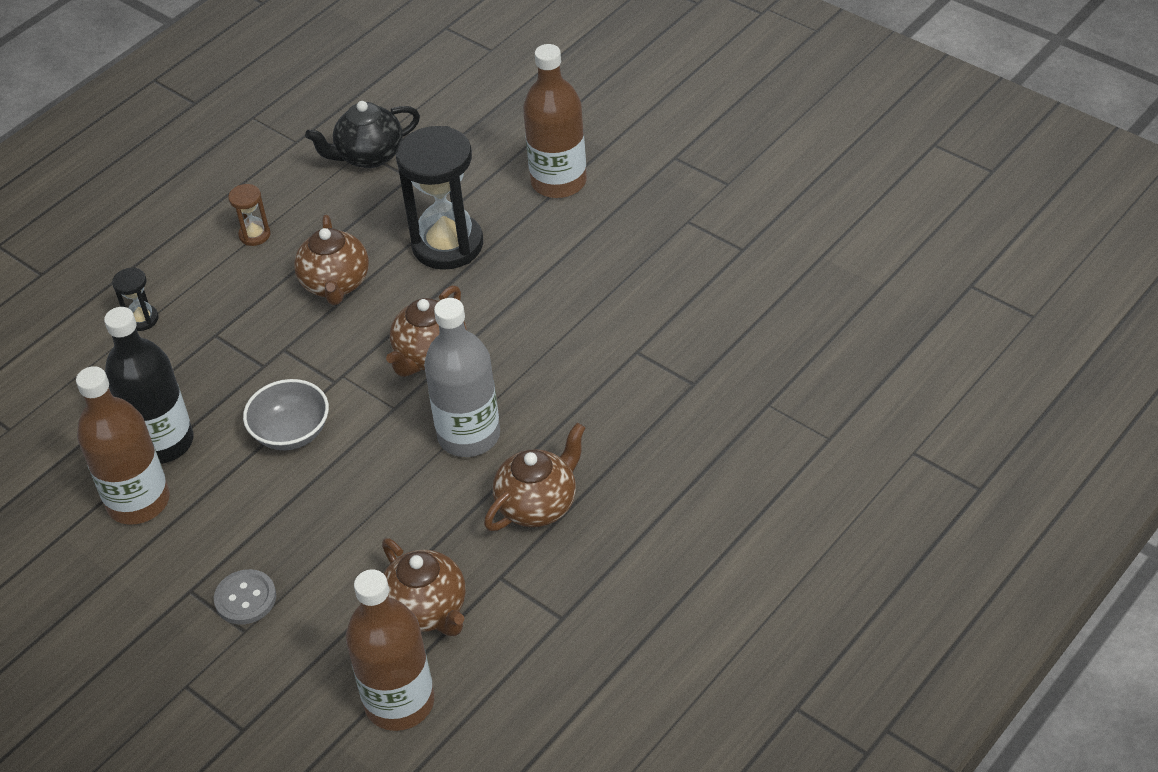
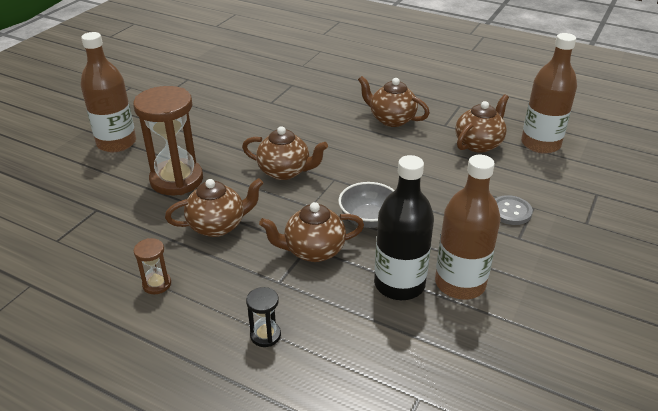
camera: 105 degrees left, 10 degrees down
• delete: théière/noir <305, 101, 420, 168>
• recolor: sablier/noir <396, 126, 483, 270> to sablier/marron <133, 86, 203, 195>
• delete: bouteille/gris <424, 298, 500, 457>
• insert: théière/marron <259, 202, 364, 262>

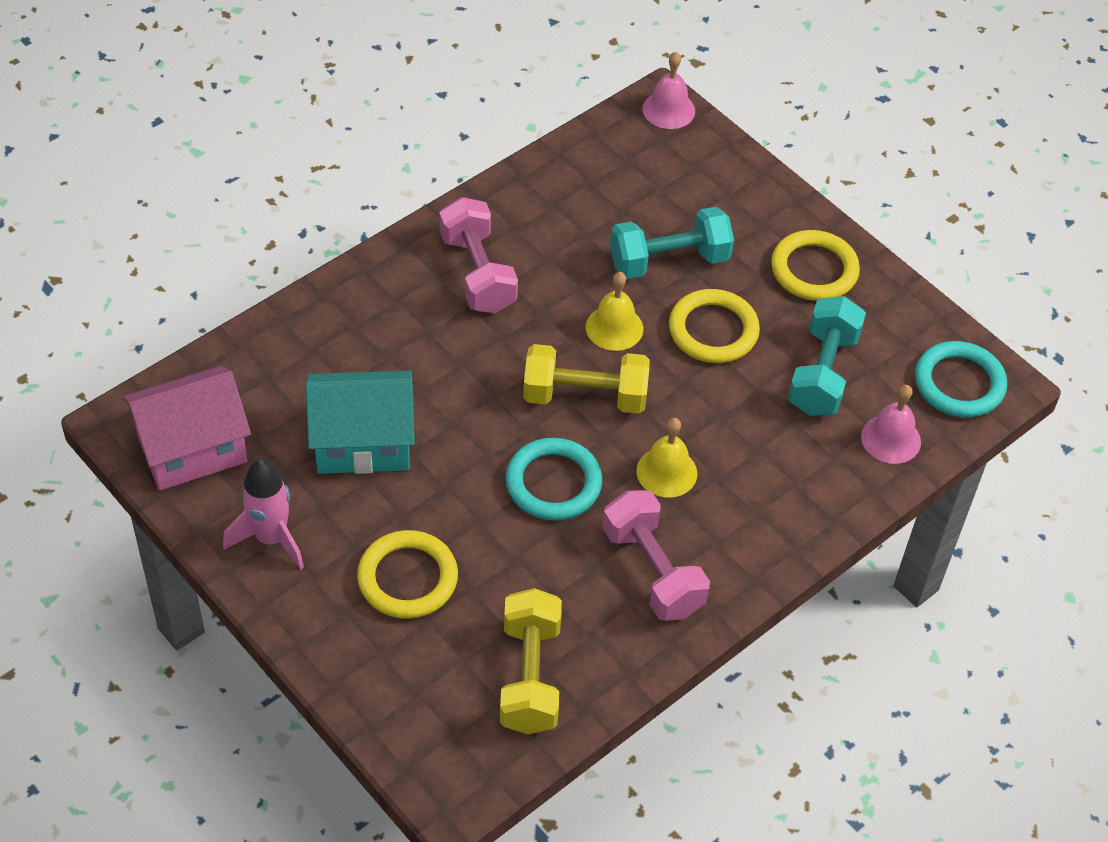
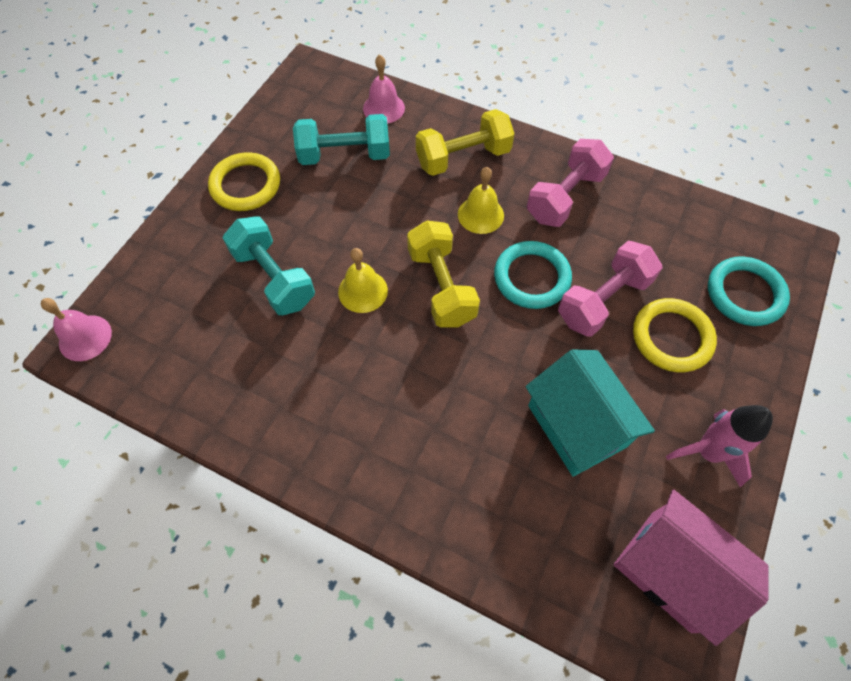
camera: 110 degrees left, 10 degrees up
• move: haltère/rose <439, 197, 518, 314> to <558, 241, 662, 337>
• delete: anneau/jaune <669, 289, 760, 363>
• move: anneau/turquoise <915, 341, 1007, 418> to <708, 257, 790, 326>
• move: haltère/jaune <500, 588, 562, 734> to <416, 109, 514, 176>

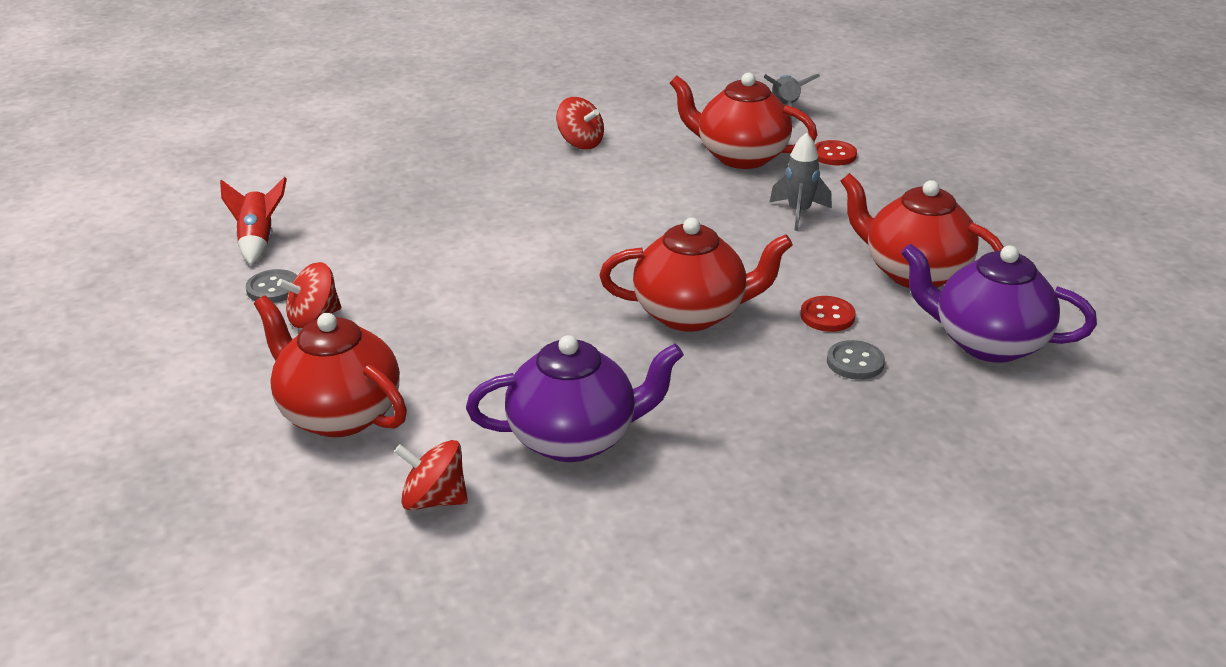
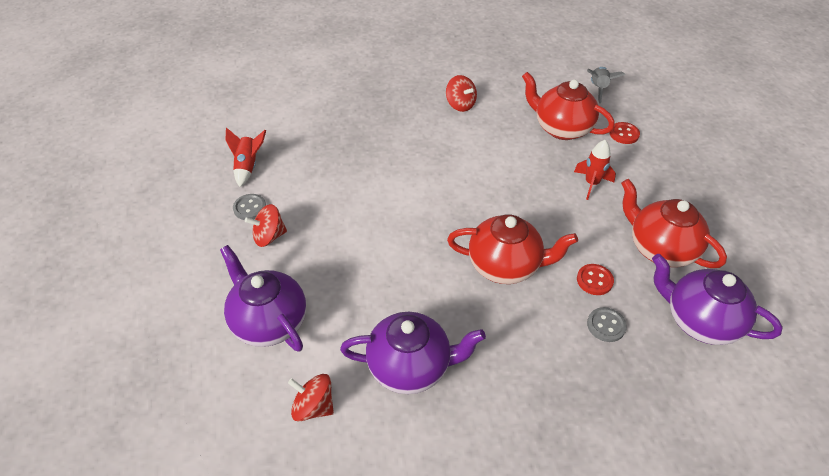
camera: 10 degrees right, 15 degrees up
• recolor: fusée/gris <770, 133, 832, 231> to fusée/rouge <574, 140, 616, 200>
• recolor: théière/rouge <254, 295, 407, 437> to théière/violet <220, 245, 306, 352>

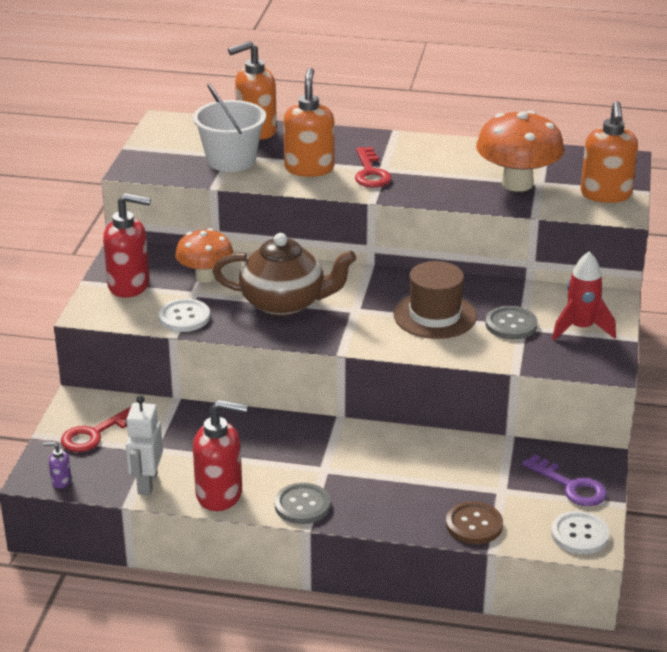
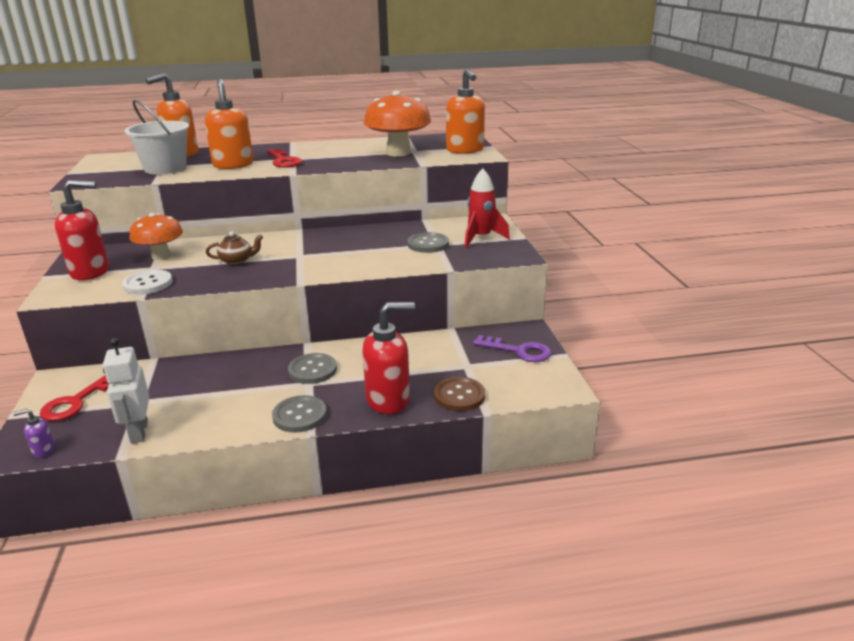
camera: 20 degrees left, 5 degrees down
• resize: théière/marron <212, 233, 356, 316> = <206, 231, 263, 265> x0.46
• delete: chapeau/marron <393, 261, 477, 339>
• move: distributeur de savon/rouge <193, 400, 248, 511> to <362, 302, 415, 414>
• delete: bouton/blanc <551, 511, 610, 554>
• insert: bouton/gris <288, 353, 337, 384>

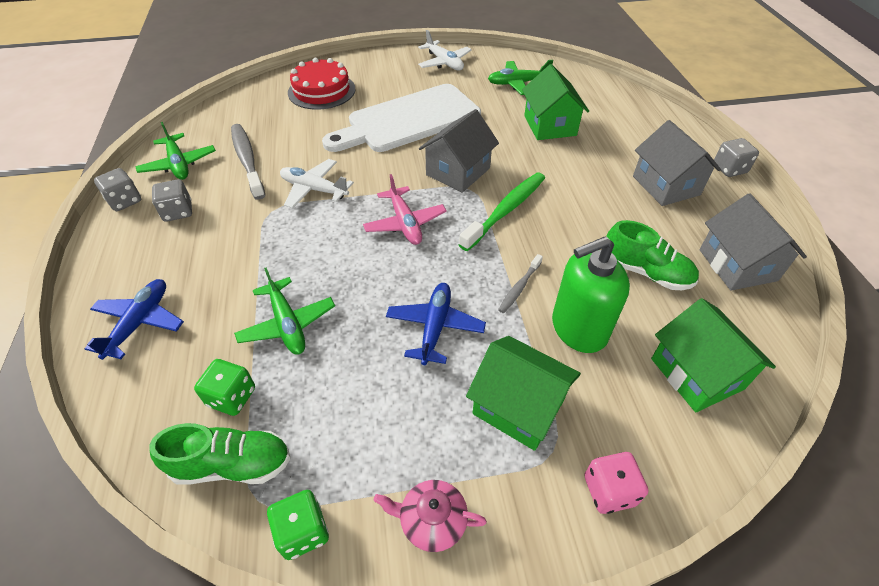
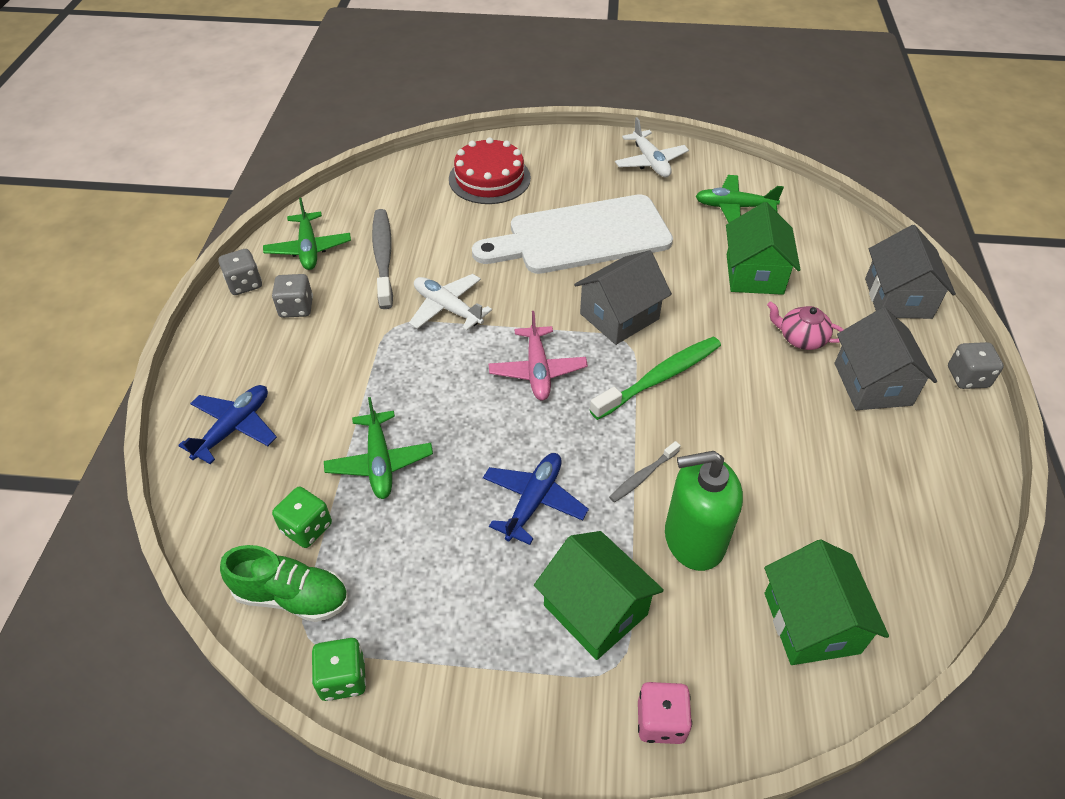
camera: 15 degrees right, 0 degrees up
• move: maison/gris <699, 193, 807, 291> to <865, 225, 956, 319>
• delete: chaussure/vert <606, 220, 699, 290>
• move: théière/rose <373, 480, 487, 552> to <767, 301, 844, 350>

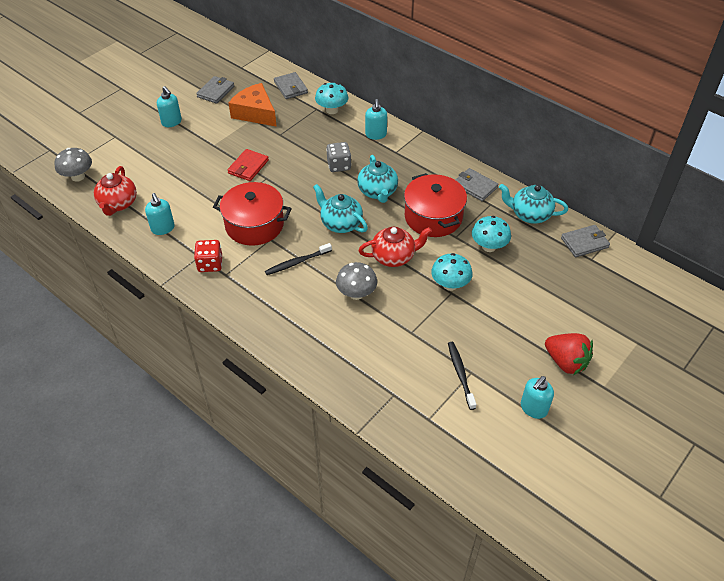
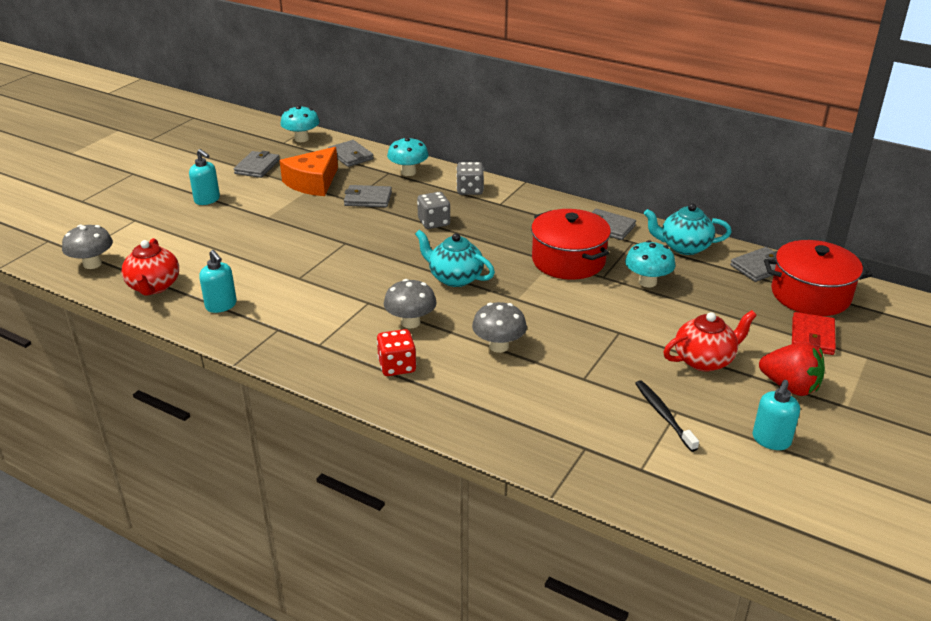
camera: 10 degrees left, 15 degrees down
• rotate: fromage/orange <229, 83, 277, 127> = <280, 147, 338, 196> 90 degrees counterclockwise
• replace: distributeur de savon/turquoise <365, 99, 387, 140> to dé/gris <456, 162, 484, 195>
• move: portefeuille/rouge <227, 149, 269, 181> to <792, 312, 836, 355>
• delete: théière/turquoise <357, 155, 398, 203>
• move: marmite/rouge <213, 182, 292, 246> to <764, 240, 873, 316>
• move: théière/rouge <358, 227, 432, 267> to <663, 310, 757, 371>
• move: dé/rouge <194, 240, 222, 272> to <377, 329, 416, 376>
• replace: brosse à dents/noir <265, 243, 332, 275> to champignon/gris <384, 279, 436, 328>
• move: champignon/turquoise <431, 253, 473, 291> to <280, 105, 320, 142>
• insert: portefeuille/gris <344, 185, 392, 207>

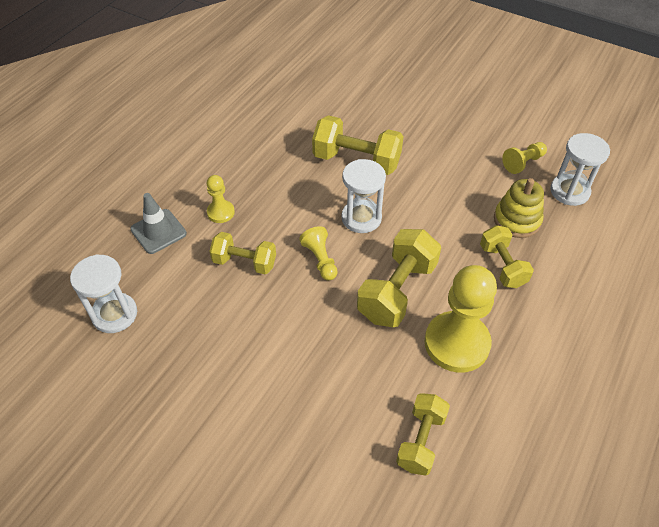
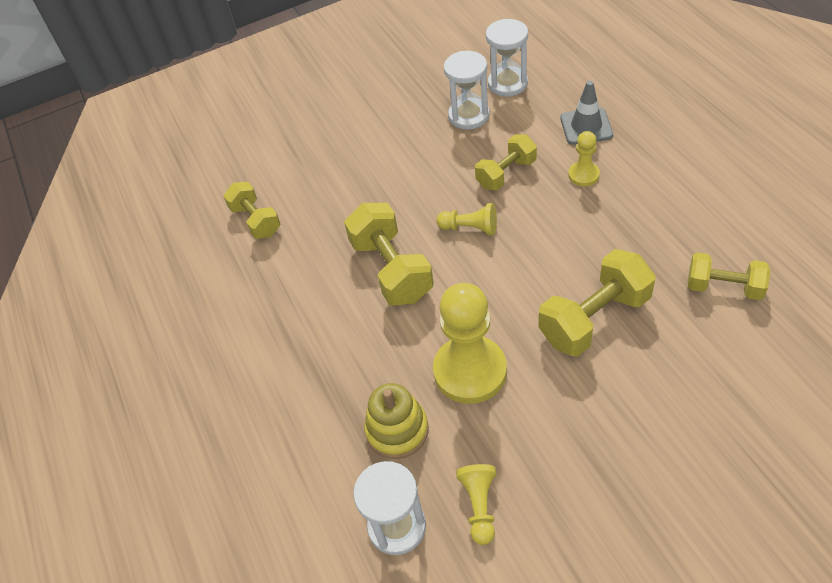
camera: 130 degrees right, 0 degrees up
• move: sablier/blanc <341, 159, 386, 233> to <444, 51, 490, 130>
• move: haltère/jaune <480, 225, 534, 288> to <688, 253, 770, 300>
• move: pion/jaune <424, 265, 497, 373> to <433, 283, 507, 404>

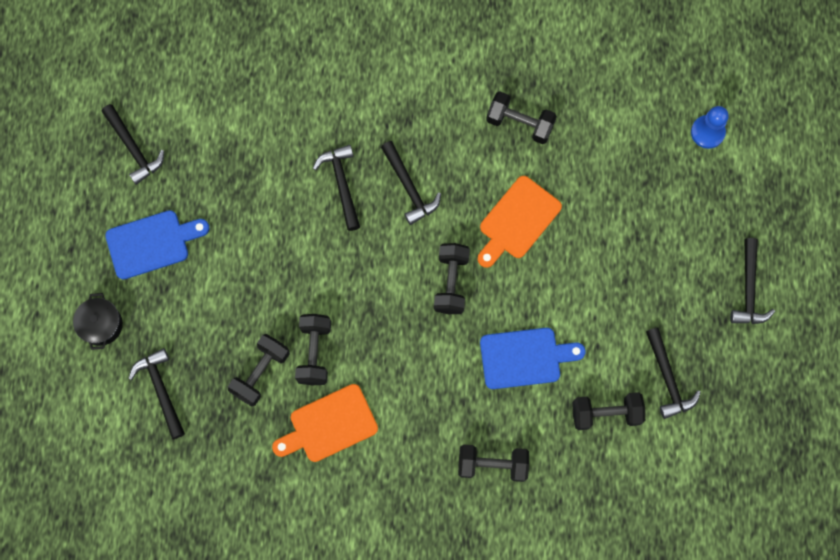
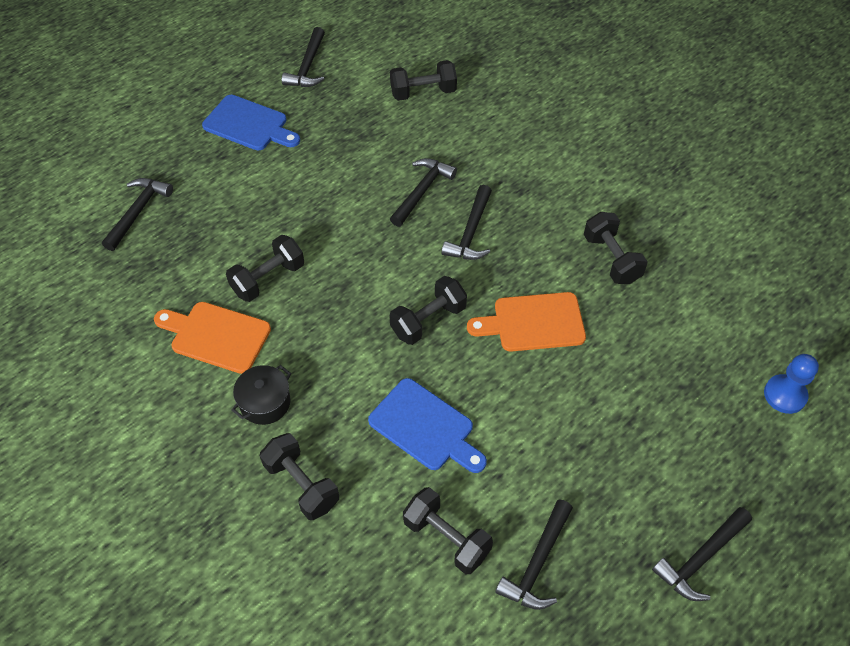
camera: 45 degrees right, 20 degrees down
• move: marmite/noir <73, 293, 123, 350> to <232, 365, 291, 425>
• move: haltère/noir <228, 334, 290, 407> to <390, 60, 457, 101>

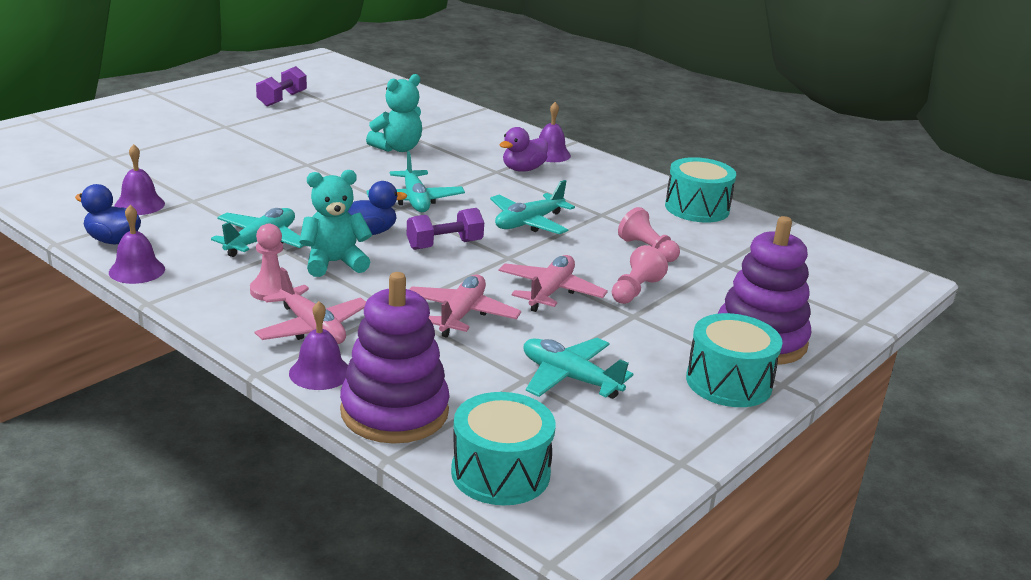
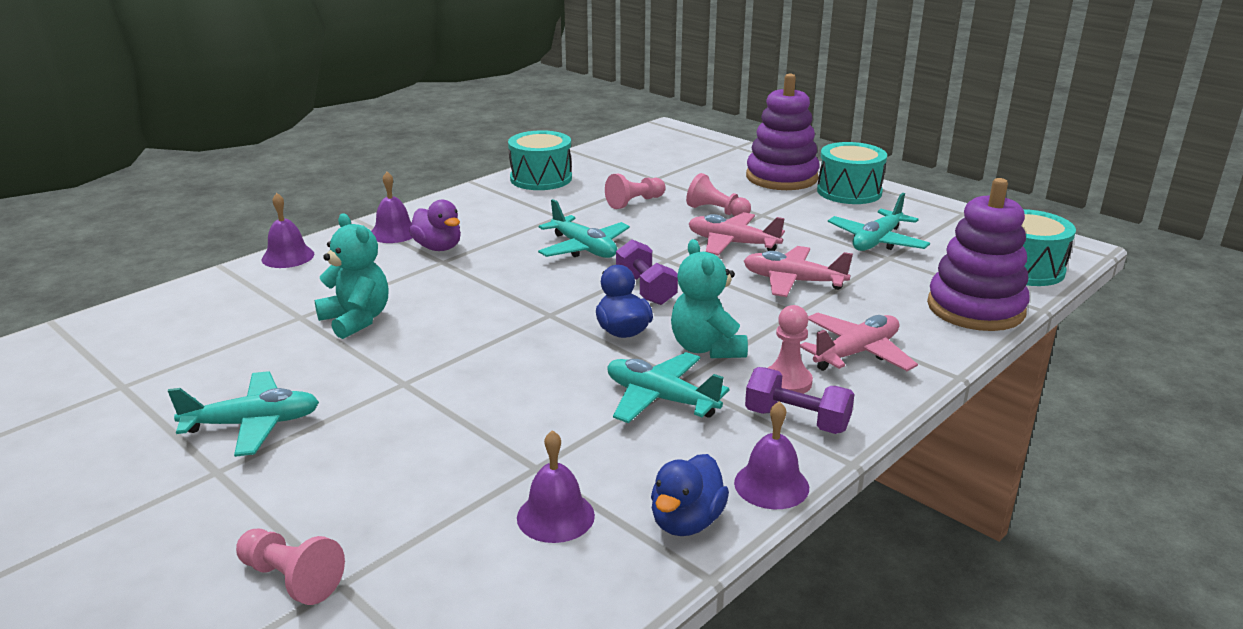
camera: 85 degrees left, 0 degrees up
• move: haltère/violet <256, 66, 307, 107> to <745, 367, 855, 434>
• move: avion/turquoise <366, 151, 465, 212> to <168, 371, 319, 457>
• move: cloche/violet <289, 301, 348, 390> to <262, 193, 314, 268>
• insert: pion/rose <236, 529, 345, 605>

